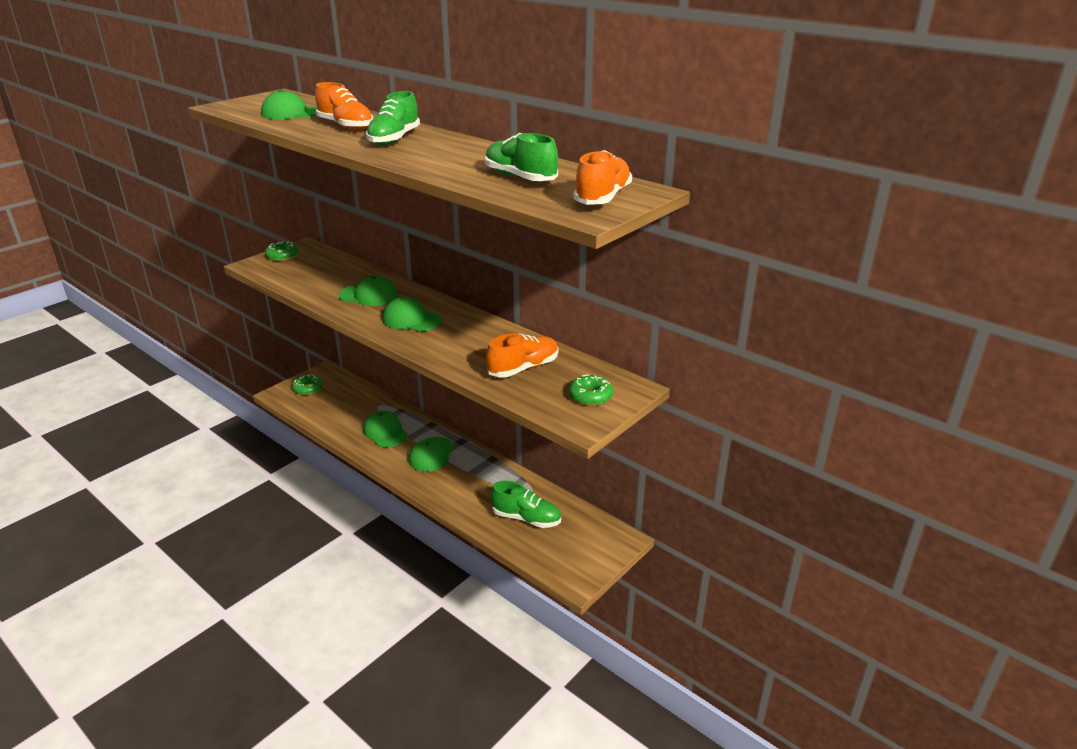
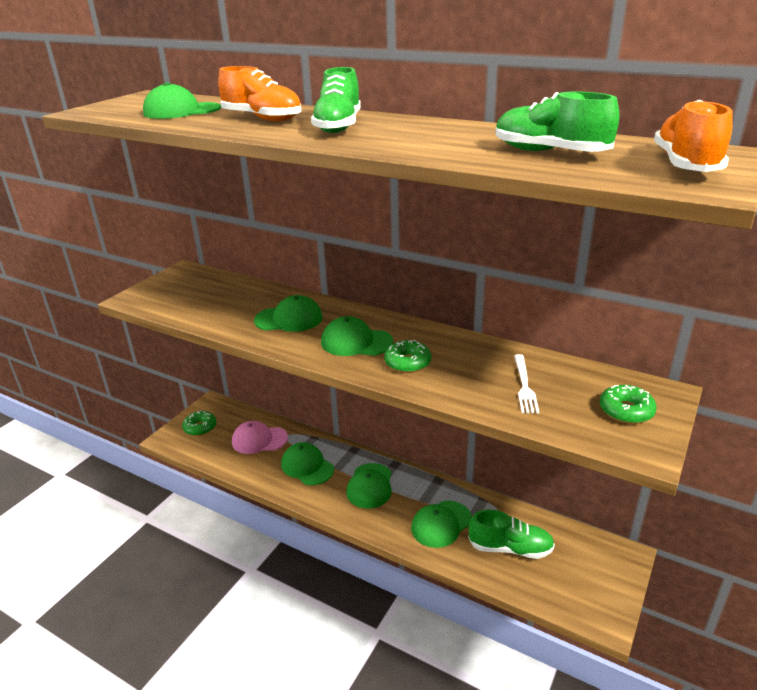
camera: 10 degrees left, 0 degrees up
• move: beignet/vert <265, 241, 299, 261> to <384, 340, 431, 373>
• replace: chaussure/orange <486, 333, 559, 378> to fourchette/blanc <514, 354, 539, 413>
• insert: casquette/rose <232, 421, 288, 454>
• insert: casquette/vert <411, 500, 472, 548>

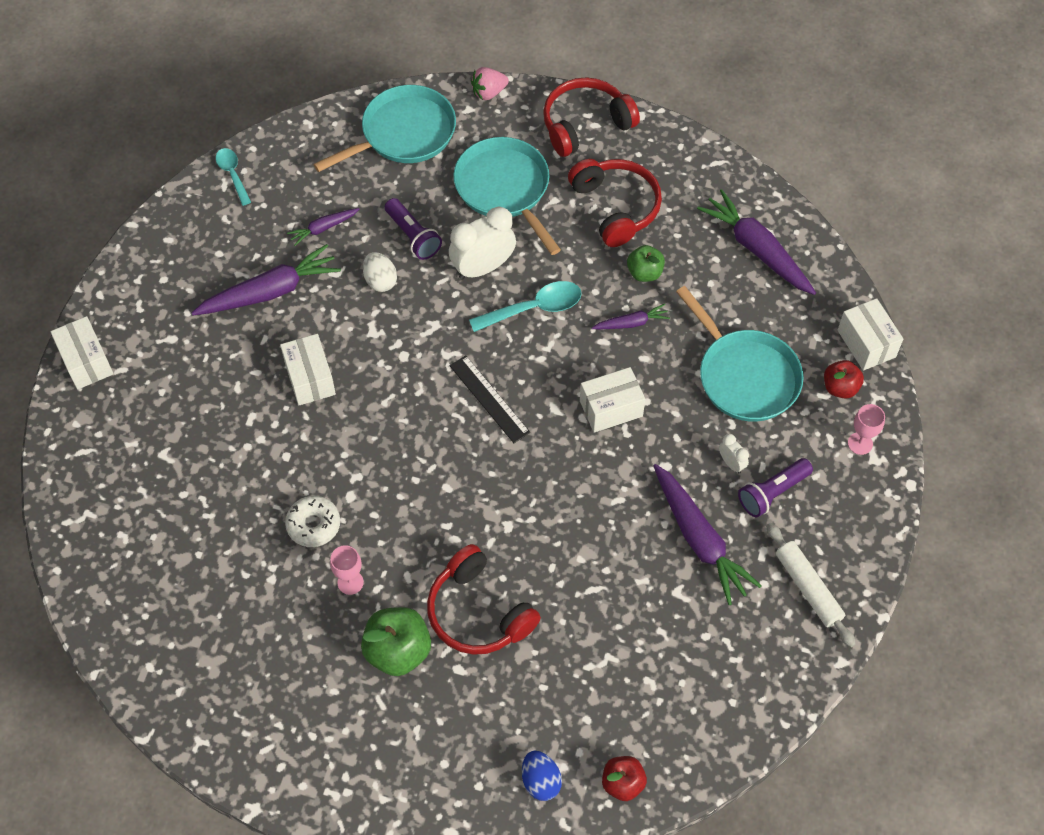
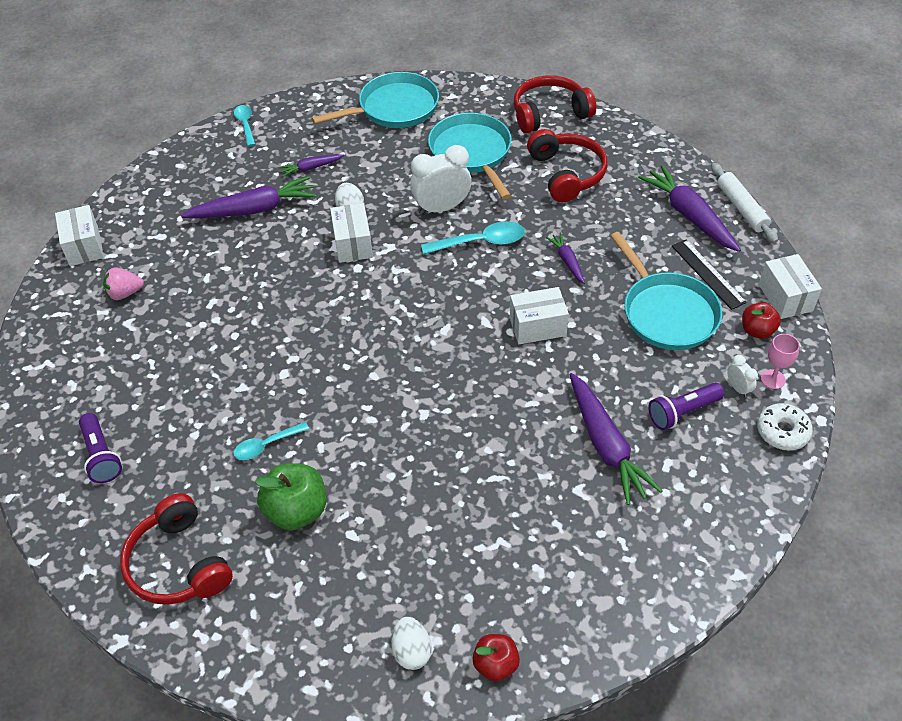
camera: 10 degrees right, 10 degrees down
• move: fraise/rose <471, 67, 509, 100> to <103, 267, 144, 300>
• move: lampe de poche/violet <385, 198, 442, 260> to <79, 413, 122, 483>
• delete: pomme/vert <627, 245, 665, 282>
• rotate: carotte/violet <592, 304, 670, 330> = <546, 233, 585, 284> 105 degrees counterclockwise
• move: boîte/blanc <280, 334, 336, 405> to <330, 203, 373, 263>
• move: règle/noir <450, 355, 530, 443> to <672, 239, 747, 310>
• move: réveil/blanc <719, 434, 749, 474> to <727, 355, 758, 397>
• move: beignet/blanc <285, 496, 340, 547> to <757, 403, 813, 450>
• move: rouleau à pâtisserie/blanc <766, 523, 856, 647> to <711, 163, 778, 243>
• move: casque audio/rouge <427, 544, 541, 655> to <120, 493, 233, 605>
• replace: verre à pied/rose <330, 545, 364, 595> to cuillère/turquoise <233, 422, 309, 460>
• recolor: œuf/bleu <522, 751, 562, 801> to œuf/blanc <391, 617, 432, 670>

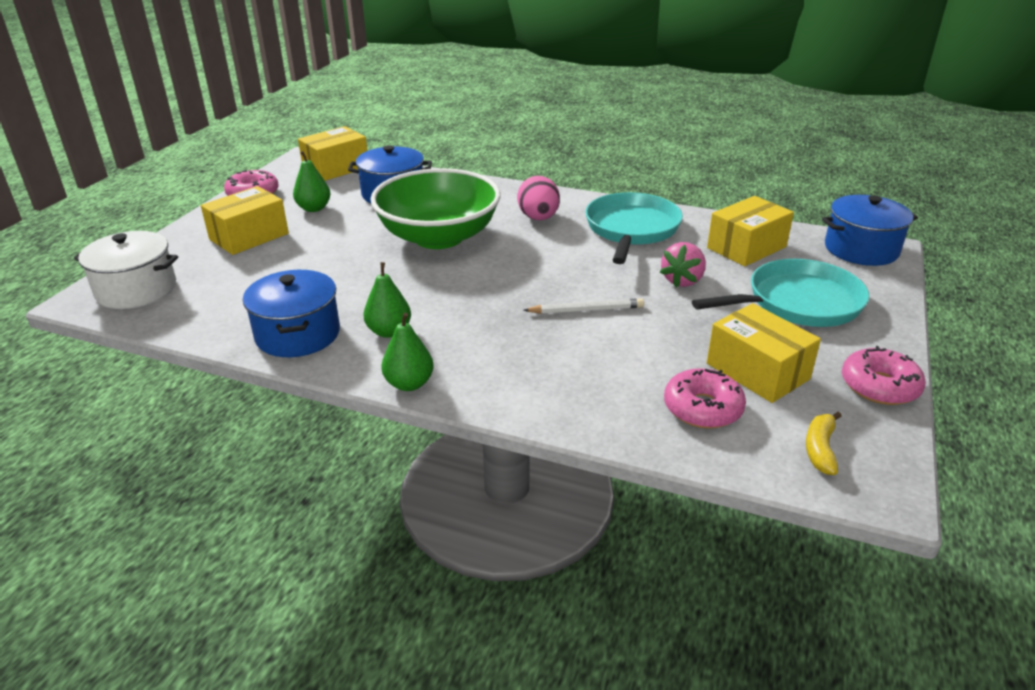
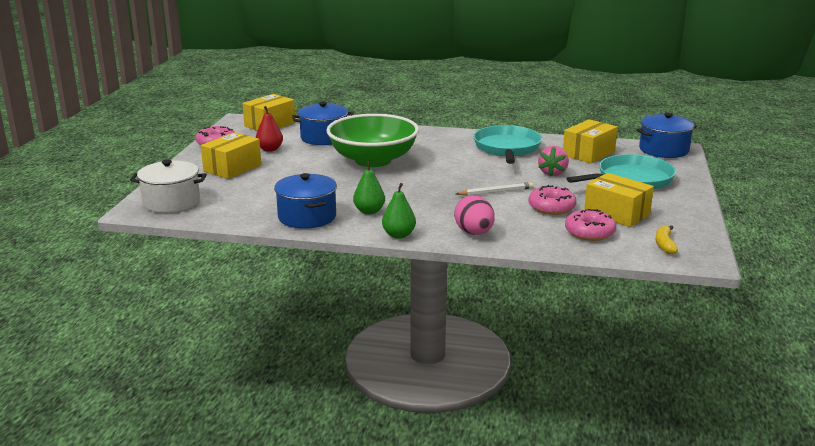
camera: 10 degrees left, 10 degrees down
• recolor: poire/vert <293, 151, 330, 212> to poire/rouge <256, 106, 283, 152>
• move: œuf/rose <517, 176, 560, 220> to <454, 195, 495, 235>
• move: beignet/rose <842, 346, 926, 405> to <528, 185, 576, 215>

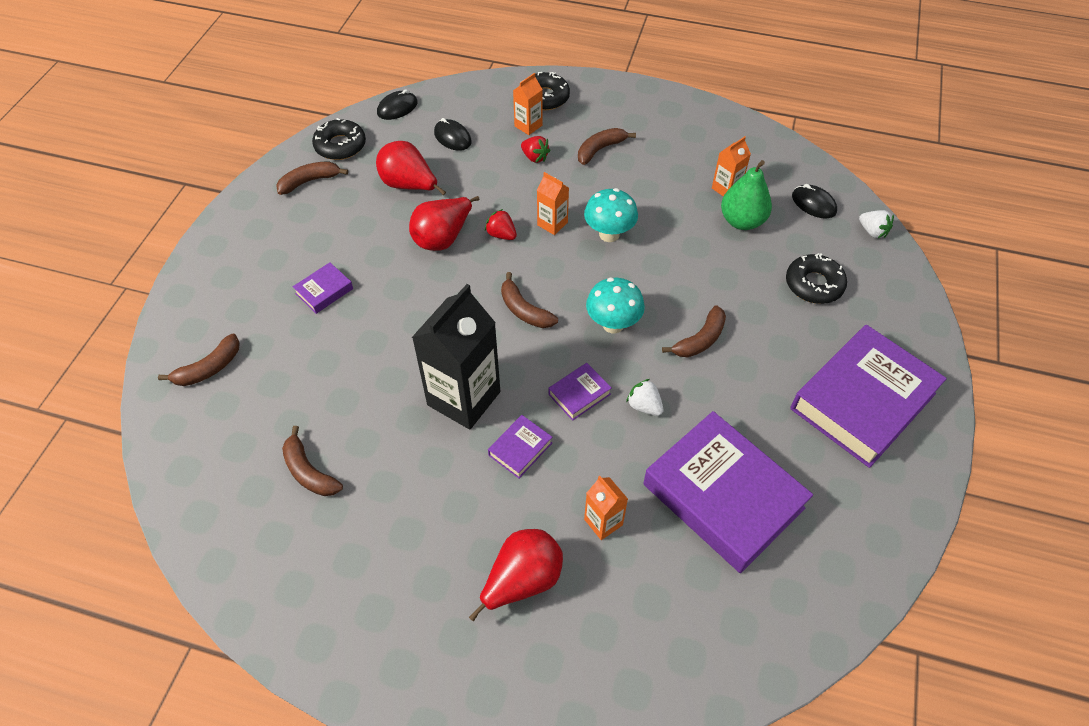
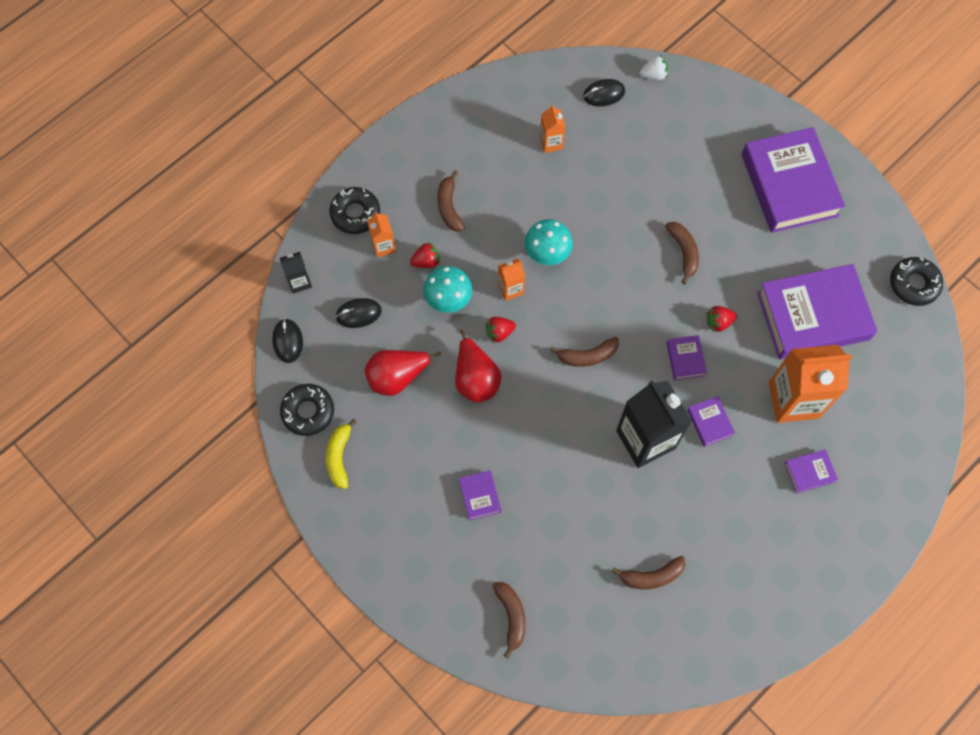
camera: 60 degrees left, 15 degrees up
• delete: poire/vert <721, 160, 772, 230>
• recolor: banane/marron <276, 162, 348, 195> to banane/jaune <326, 418, 357, 489>
• move: beignet/noir <786, 253, 847, 304> to <890, 257, 943, 306>
• move: champignon/turquoise <586, 278, 645, 333> to <423, 266, 472, 313>
• recolor: fraise/blanc <626, 379, 663, 416> to fraise/rouge <707, 306, 737, 333>
• resize: brique de lait/orange <584, 476, 628, 540> = <769, 345, 852, 423> x2.08
• replace: poire/rouge <469, 529, 563, 621> to livre/violet <784, 449, 838, 494>
• insert: brique de lait/noir <280, 252, 312, 294>

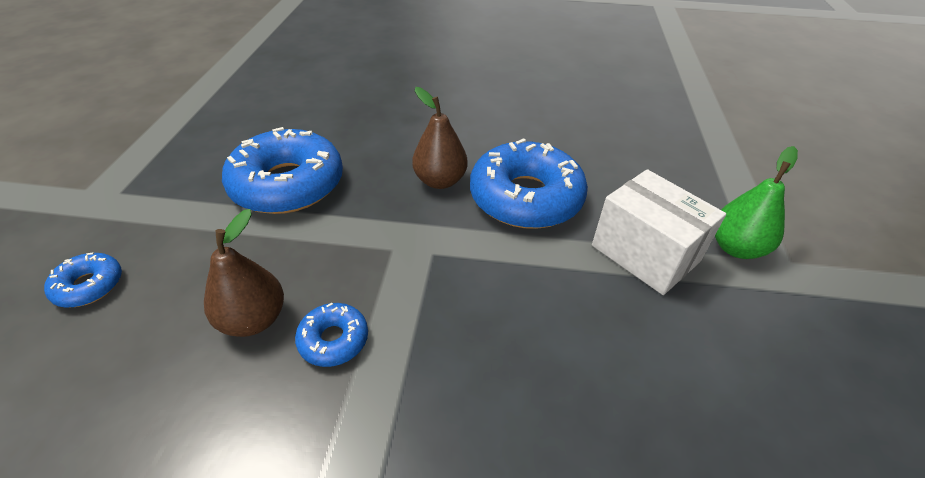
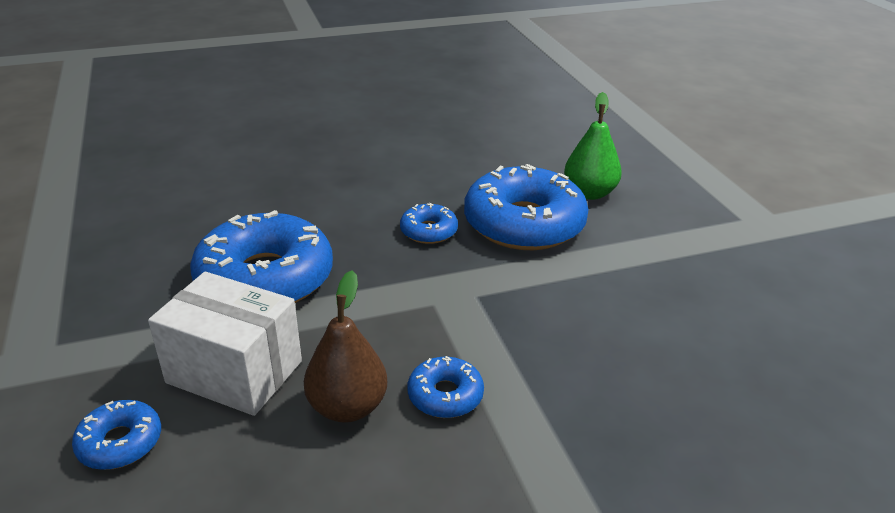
camera: 25 degrees left, 10 degrees down
• replace: poire/marron <412, 87, 468, 189> to beignet/bleu <400, 203, 458, 244>
• move: poire/vert <715, 146, 798, 259> to <564, 92, 622, 200>
• move: boîte/blanc <592, 169, 726, 295> to <148, 272, 302, 416>

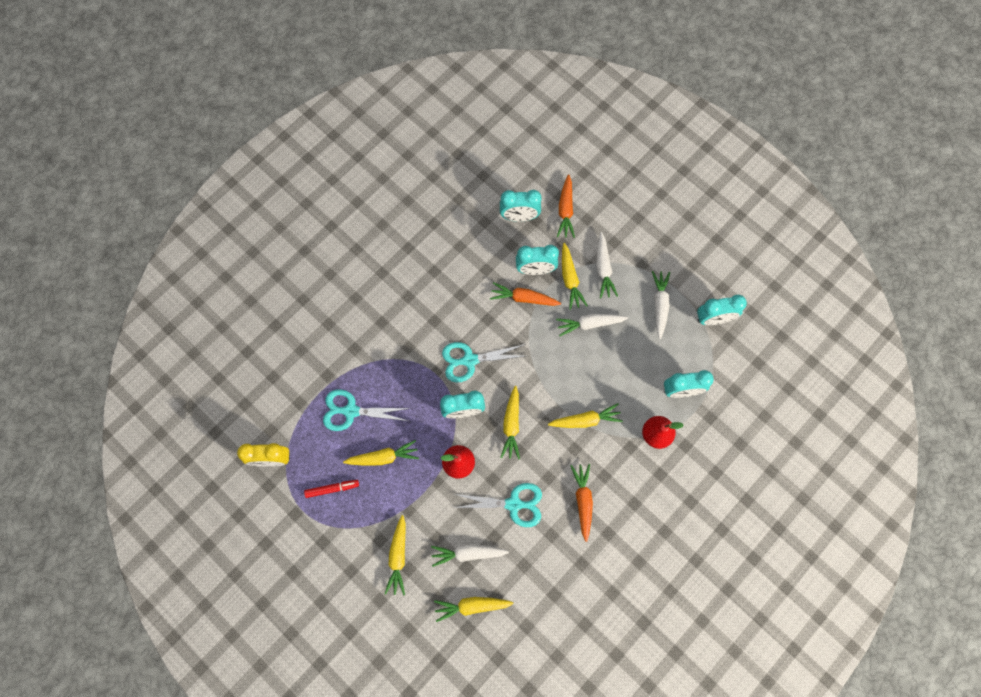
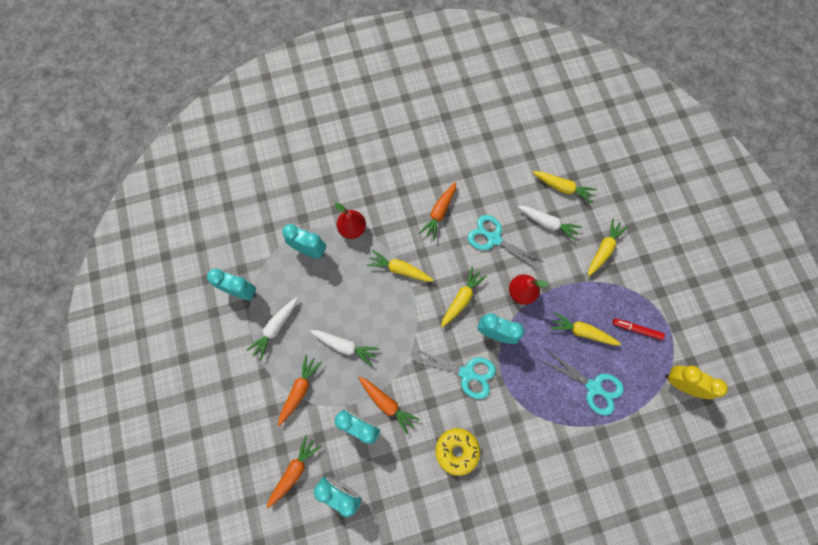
camera: 150 degrees left, 0 degrees up
• recolor: carotte/blanc <596, 232, 618, 298> to carotte/orange <278, 355, 322, 426>
• delete: carotte/jaune <562, 243, 588, 310>
• insert: beignet/jaune <435, 428, 480, 476>

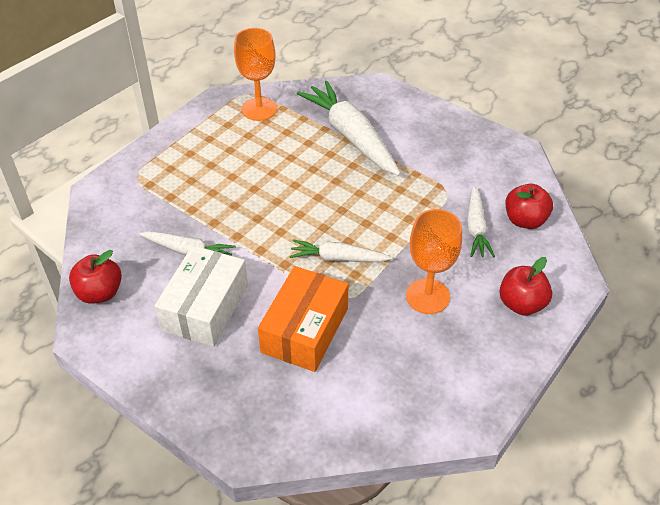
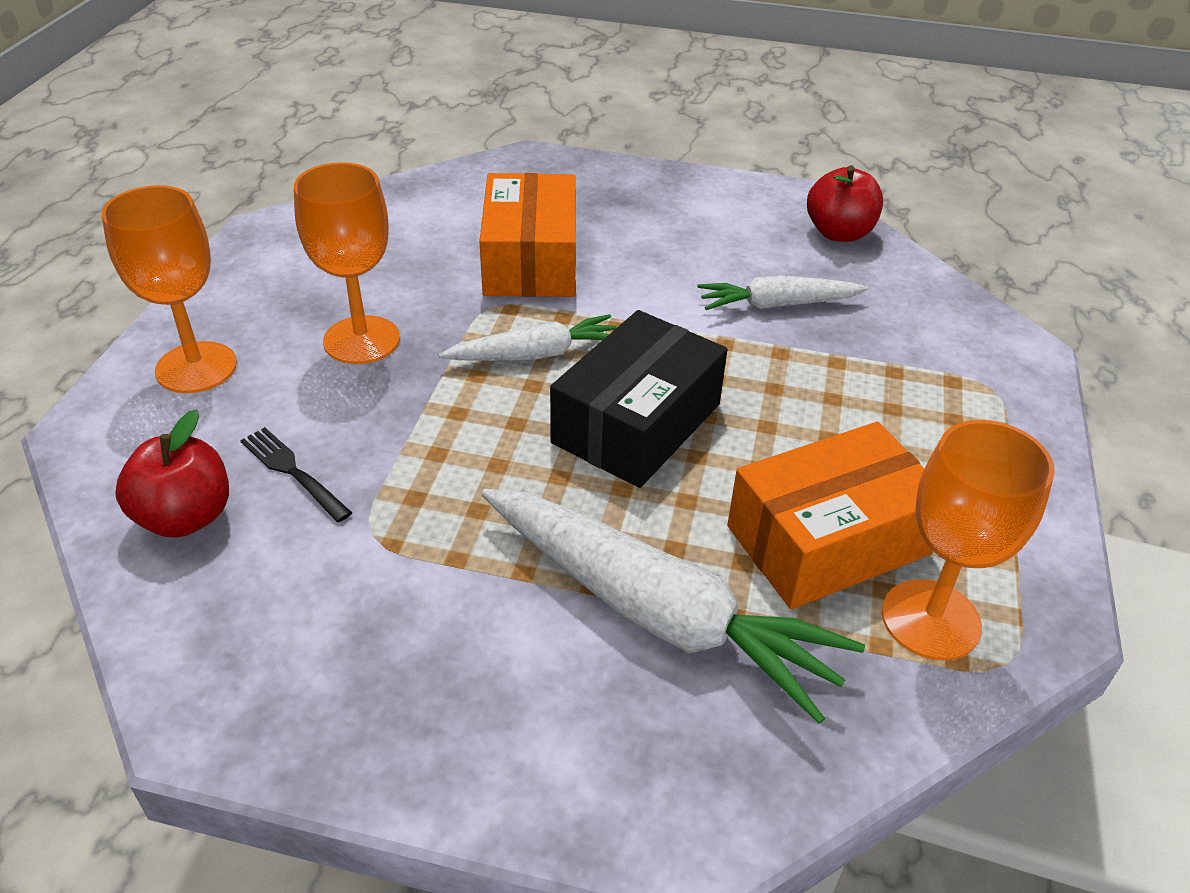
camera: 155 degrees right, 5 degrees down
• replace: carotte/blanc <467, 185, 495, 257> to fourchette/noir <240, 427, 352, 523>
• delete: boîte/blanc <154, 245, 248, 347>
• replace: pomme/rouge <499, 257, 552, 316> to verre à pied/orange <101, 185, 237, 393>
• insert: boîte/noir <550, 310, 728, 488>
• insert: boîte/orange <727, 422, 933, 609>

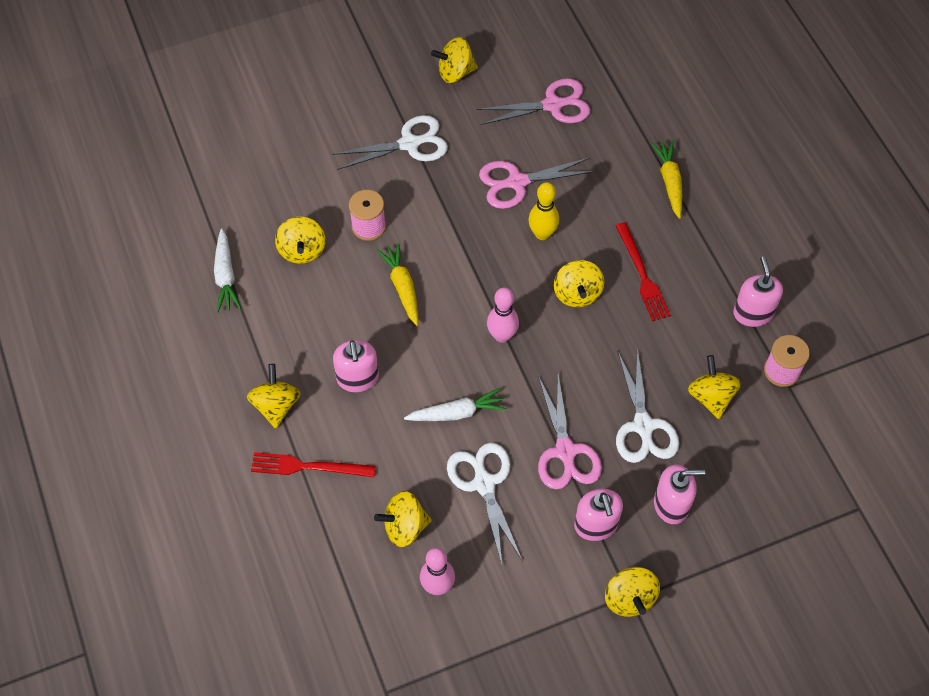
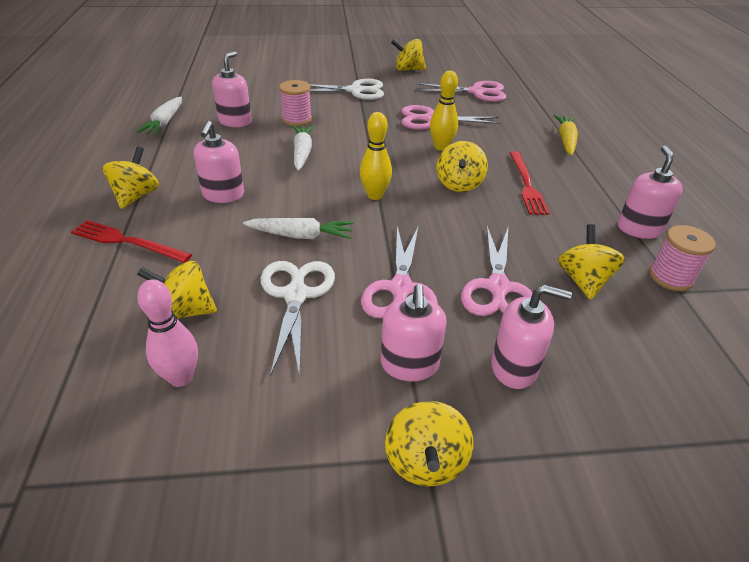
camera: 15 degrees right, 20 degrees down
• replace: toupie/jaune <275, 217, 326, 264> to distributeur de savon/rose <212, 51, 252, 127>
• recolor: carotte/jaune <377, 243, 418, 326> to carotte/blanc <293, 125, 314, 171>
• recolor: quille/rose <487, 287, 519, 343> to quille/jaune <360, 112, 392, 200>
• recolor: ciseaux/blanc <616, 347, 679, 463> to ciseaux/rose <461, 226, 533, 316>

